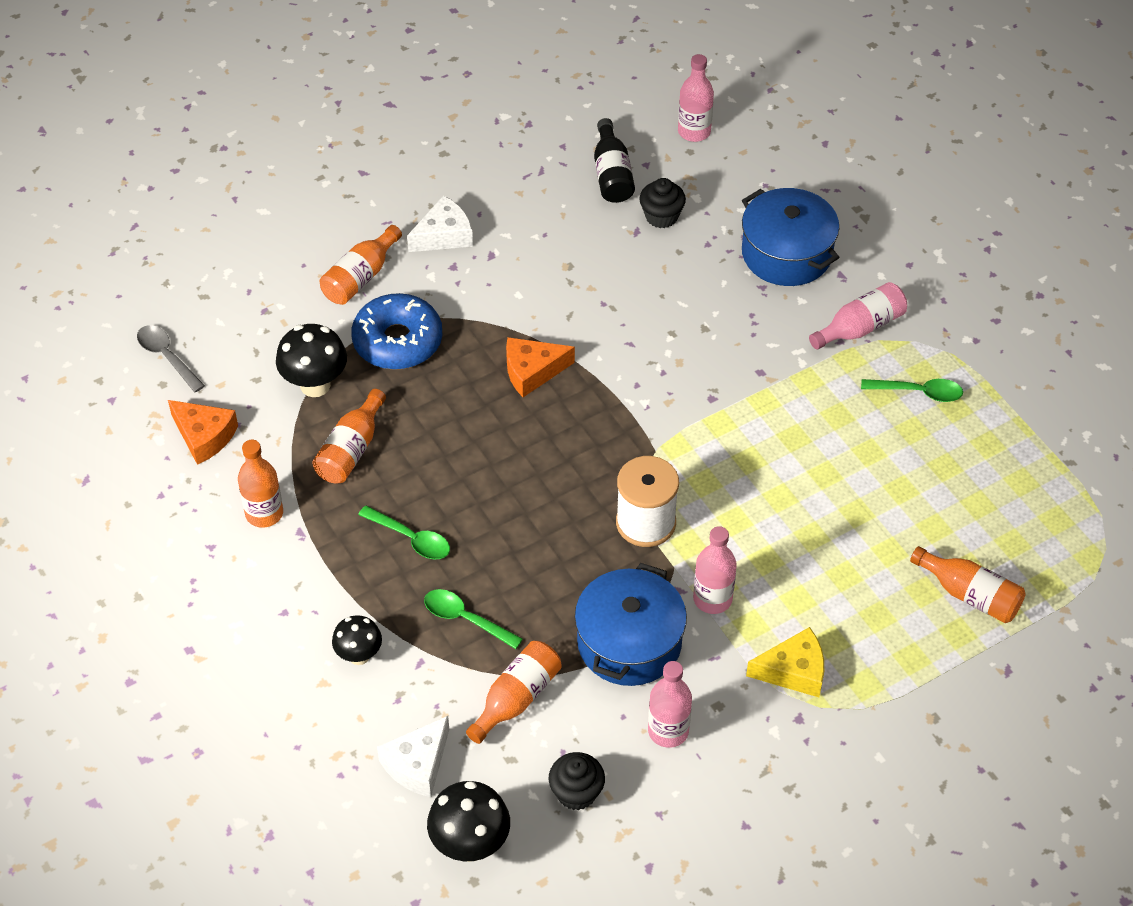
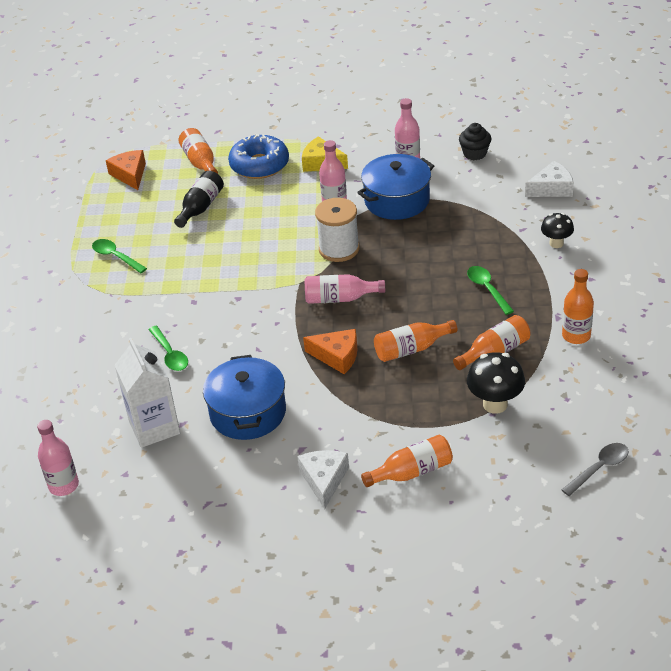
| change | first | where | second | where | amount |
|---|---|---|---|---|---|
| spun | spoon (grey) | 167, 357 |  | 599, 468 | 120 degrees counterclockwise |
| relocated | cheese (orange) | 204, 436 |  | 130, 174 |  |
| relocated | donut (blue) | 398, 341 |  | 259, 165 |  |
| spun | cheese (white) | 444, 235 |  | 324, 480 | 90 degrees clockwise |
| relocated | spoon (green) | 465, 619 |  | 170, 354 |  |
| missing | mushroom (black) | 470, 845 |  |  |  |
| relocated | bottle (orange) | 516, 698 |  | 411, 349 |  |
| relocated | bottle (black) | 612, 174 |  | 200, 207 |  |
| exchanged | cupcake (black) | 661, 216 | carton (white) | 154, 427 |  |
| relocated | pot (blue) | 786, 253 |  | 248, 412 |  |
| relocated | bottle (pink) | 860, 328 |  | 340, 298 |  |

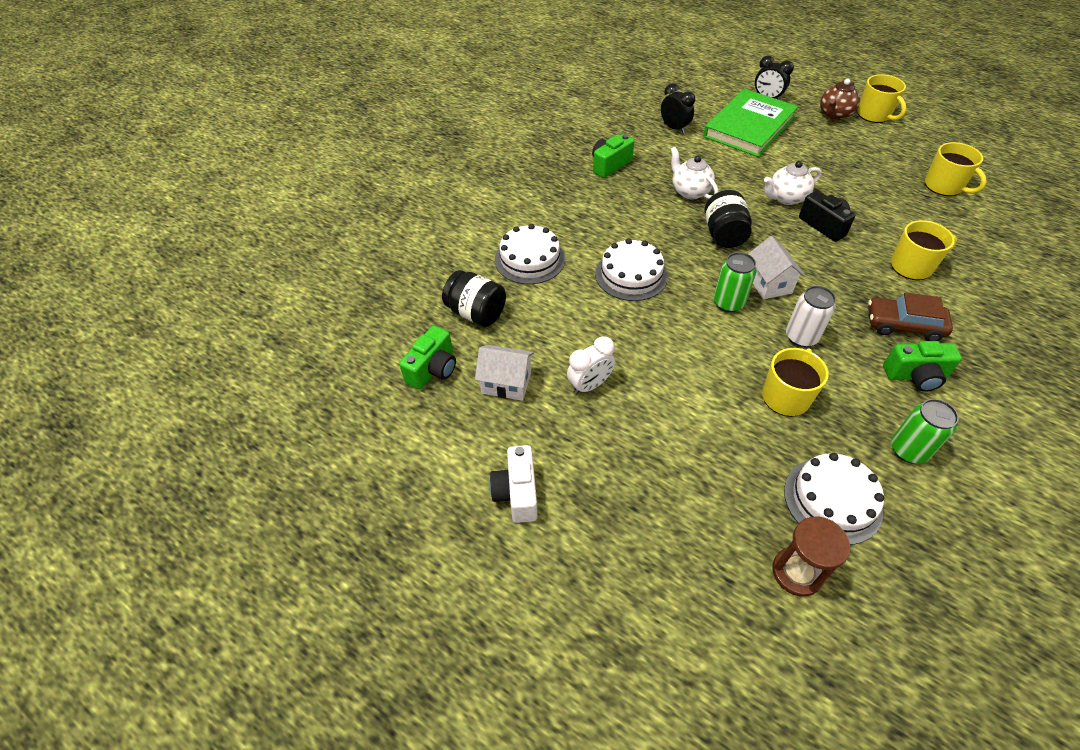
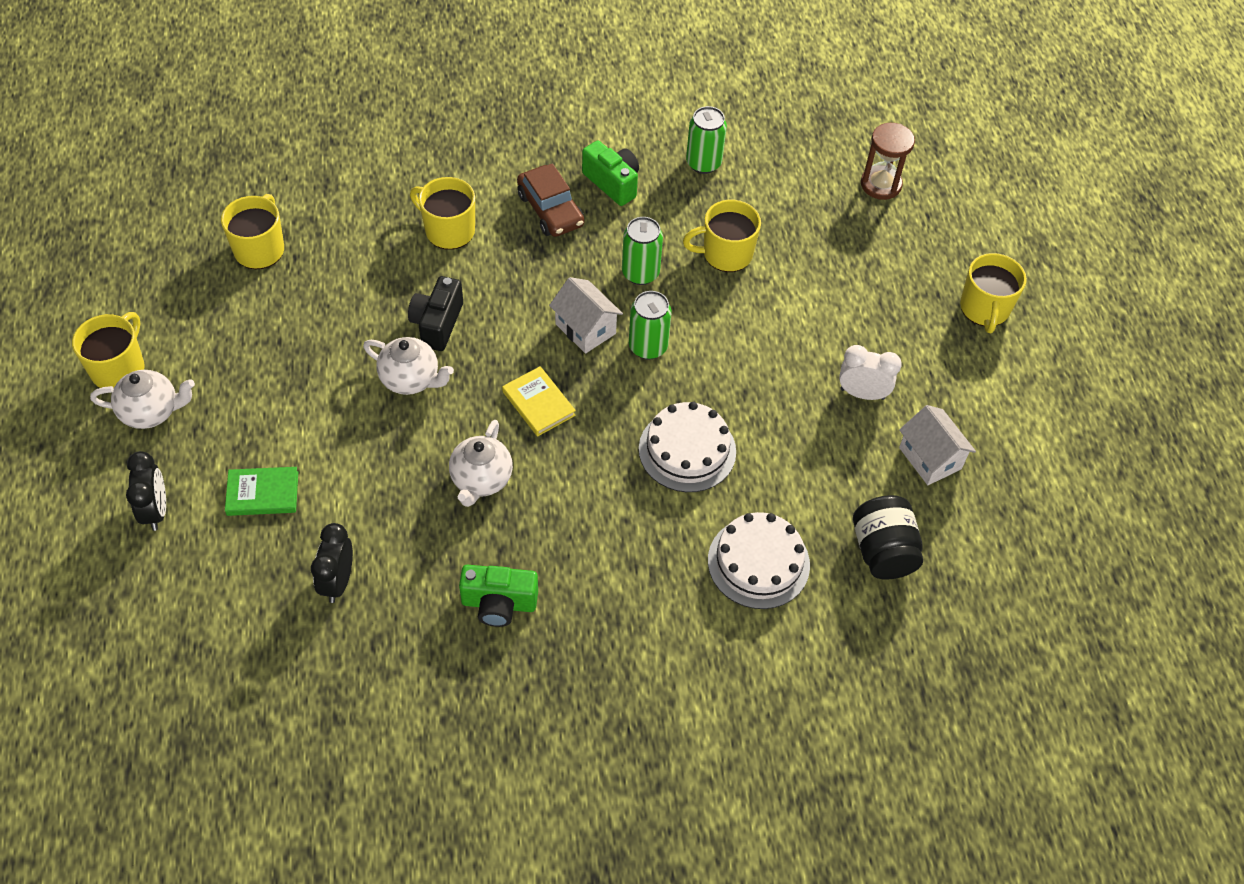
| change | first | where | second | where | amount |
|---|---|---|---|---|---|
| missing | camera (green) | 433, 369 |  |  |  |
| missing | camera (white) | 517, 493 |  |  |  |
| size | book (green) | 749, 127 |  | 262, 493 | x0.47 |
| exchanged | jar (black) | 724, 235 | book (yellow) | 538, 403 |  |
| spun | house (white) | 769, 283 |  | 585, 328 | 75 degrees counterclockwise |
| missing | cake (white) | 832, 500 |  |  |  |
| colour | can (white) | 801, 337 | can (green) | 640, 273 |  |
| colour | teapot (brown) | 834, 115 | teapot (white) | 151, 411 |  |
| appeared |  |  | mug (yellow) | 984, 309 |  |

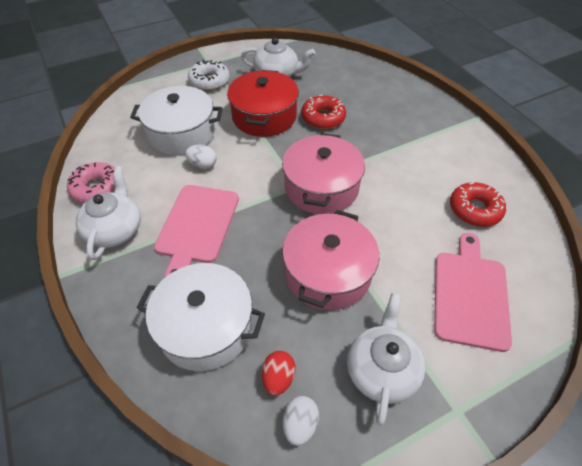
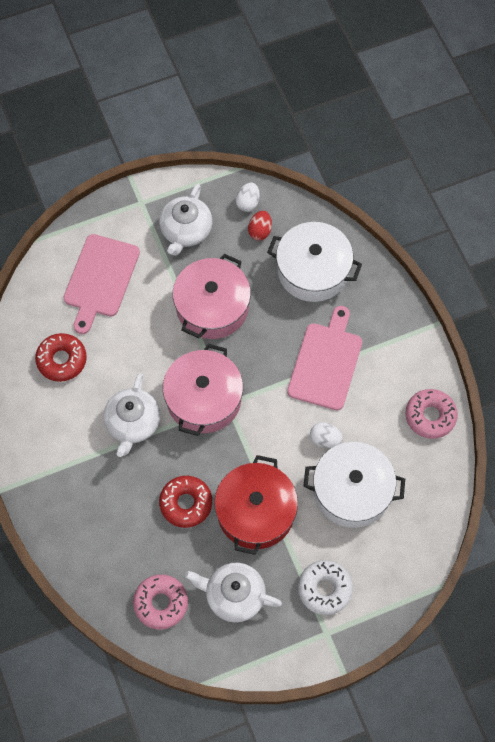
| change | first | where | second | where | amount |
|---|---|---|---|---|---|
| relocated | teapot (white) | 115, 230 |  | 133, 423 |  |
| appeared |  |  | donut (pink) | 161, 603 |  |

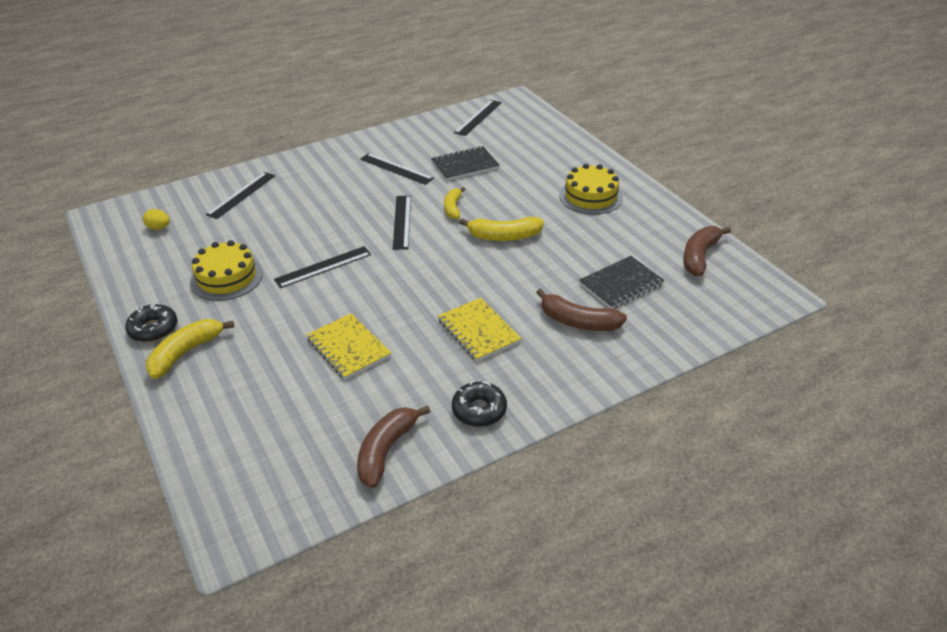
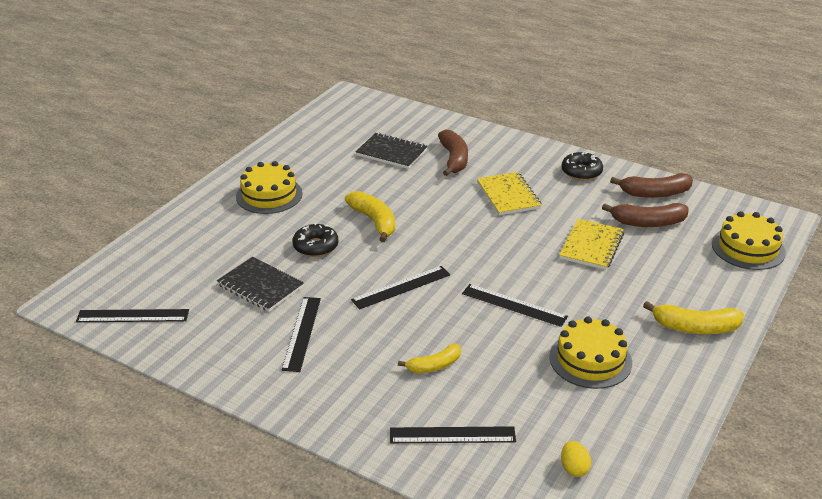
| change | first | where | second | where | amount |
|---|---|---|---|---|---|
| relocated | donut (black) | 153, 329 |  | 315, 246 |  |
| spun | notebook (yellow) | 478, 331 |  | 508, 195 | 45 degrees counterclockwise |
| relocated | banana (yellow) | 453, 208 |  | 434, 365 |  |
| relocated | banana (brown) | 699, 256 |  | 648, 222 |  |
| appeared |  |  | cake (yellow) | 748, 248 |  |

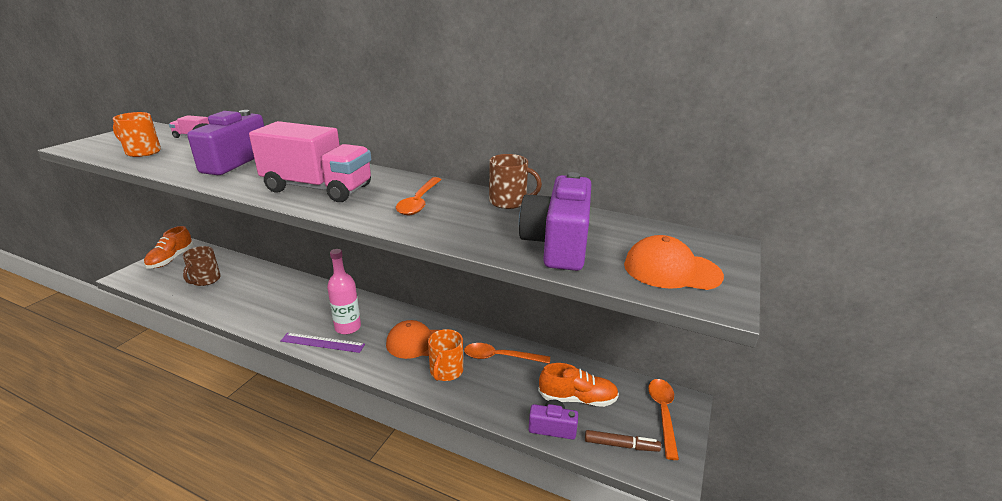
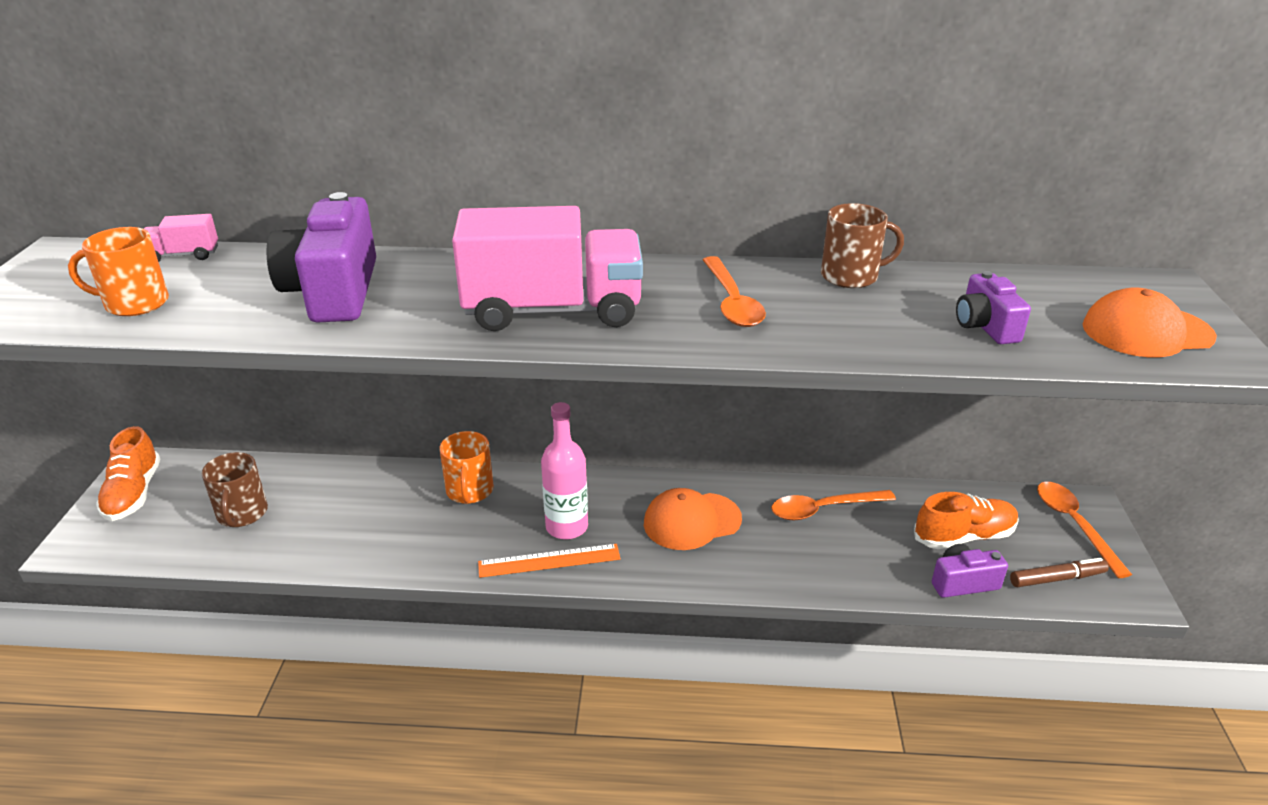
| change | first | where | second | where | amount |
|---|---|---|---|---|---|
| colour | ruler (purple) | 322, 343 | ruler (orange) | 549, 561 |  |
| relocated | mug (orange) | 446, 371 |  | 469, 491 |  |
| size | camera (purple) | 557, 244 |  | 985, 326 | x0.52 |

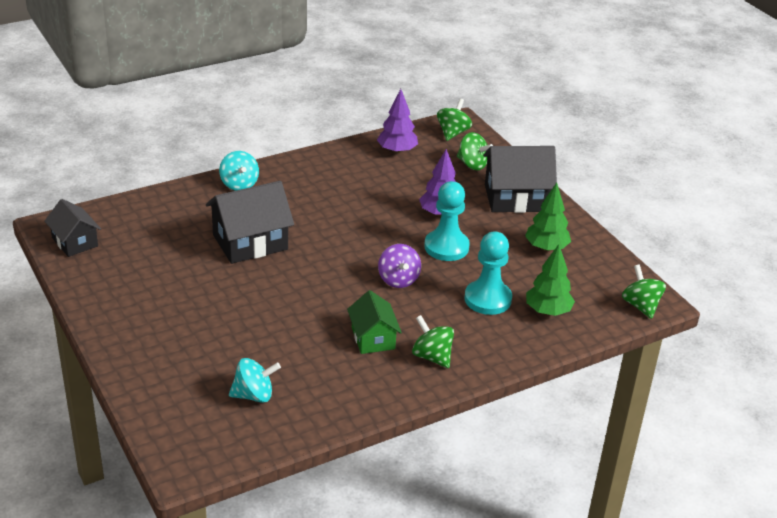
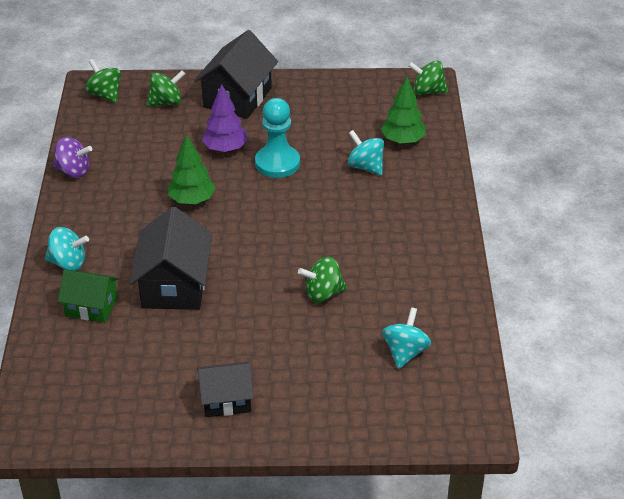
| change | first | where | second | where | amount |
|---|---|---|---|---|---|
| relocated | house (black) | 75, 242 |  | 226, 400 |  |
| relocated | house (green) | 373, 338 |  | 91, 306 |  |
| missing | tree (purple) | 397, 151 |  |  |  |
| relocated | spinning top (purple) | 398, 280 |  | 73, 171 |  |
| relocated | spinning top (green) | 432, 356 |  | 323, 294 |  |
| exchanged | pawn (turquoise) | 487, 299 | spinning top (turquoise) | 365, 167 |  |
| relocated | tree (green) | 546, 248 |  | 192, 200 |  |

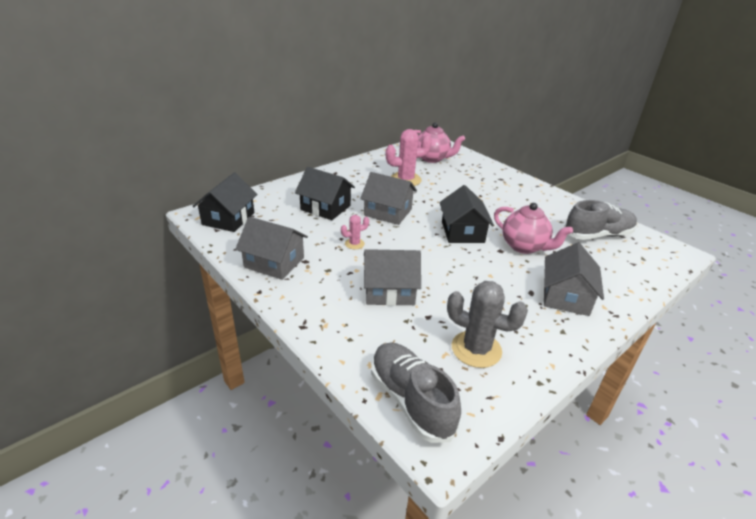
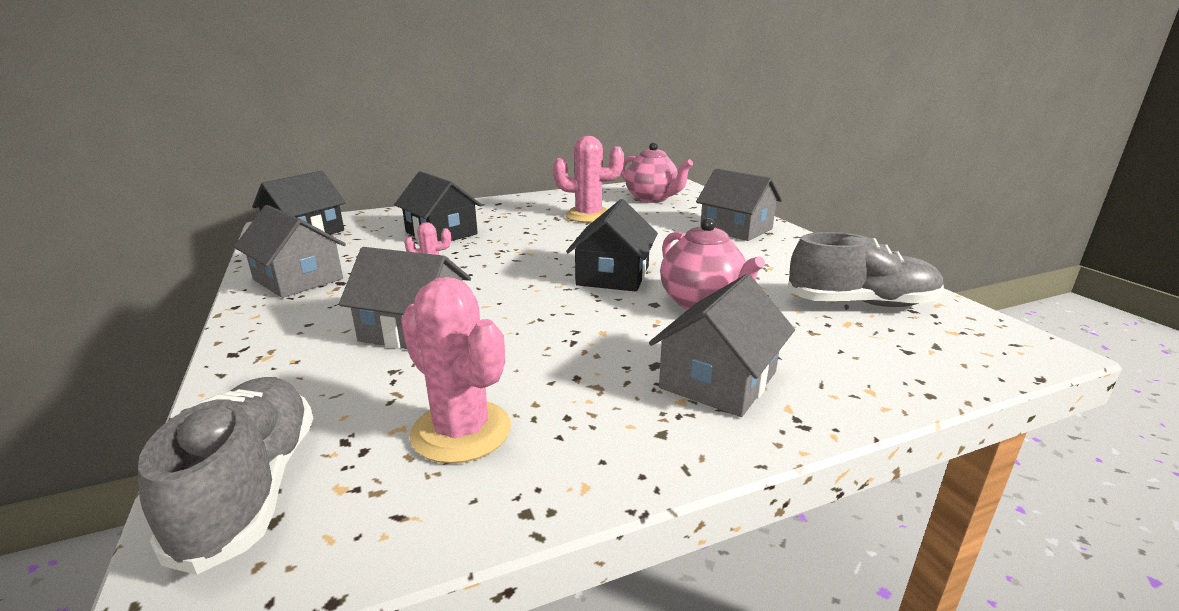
| change | first | where | second | where | amount |
|---|---|---|---|---|---|
| relocated | house (grey) | 388, 212 |  | 736, 229 |  |
| colour | cactus (grey) | 476, 349 | cactus (pink) | 461, 431 |  |

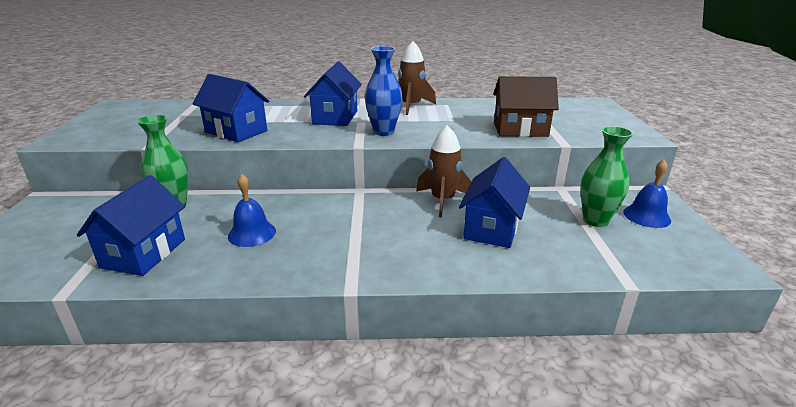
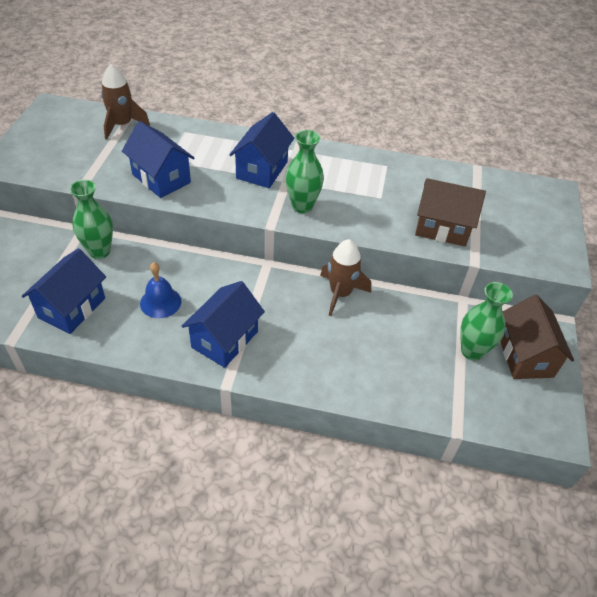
| change | first | where | second | where | amount |
|---|---|---|---|---|---|
| colour | vase (blue) | 384, 132 | vase (green) | 302, 206 |  |
| relocated | rocket (brown) | 411, 106 |  | 122, 125 |  |
| relocated | house (blue) | 491, 228 |  | 224, 339 |  |
| exchanged | bell (blue) | 646, 216 | house (brown) | 525, 355 |  |

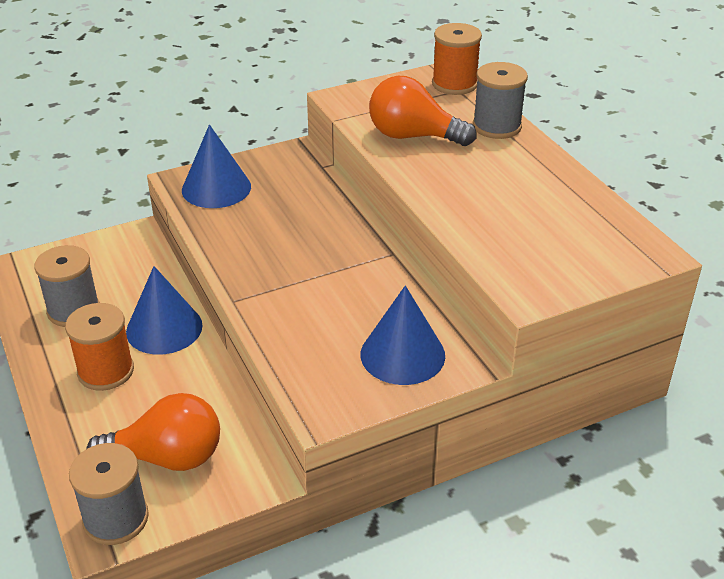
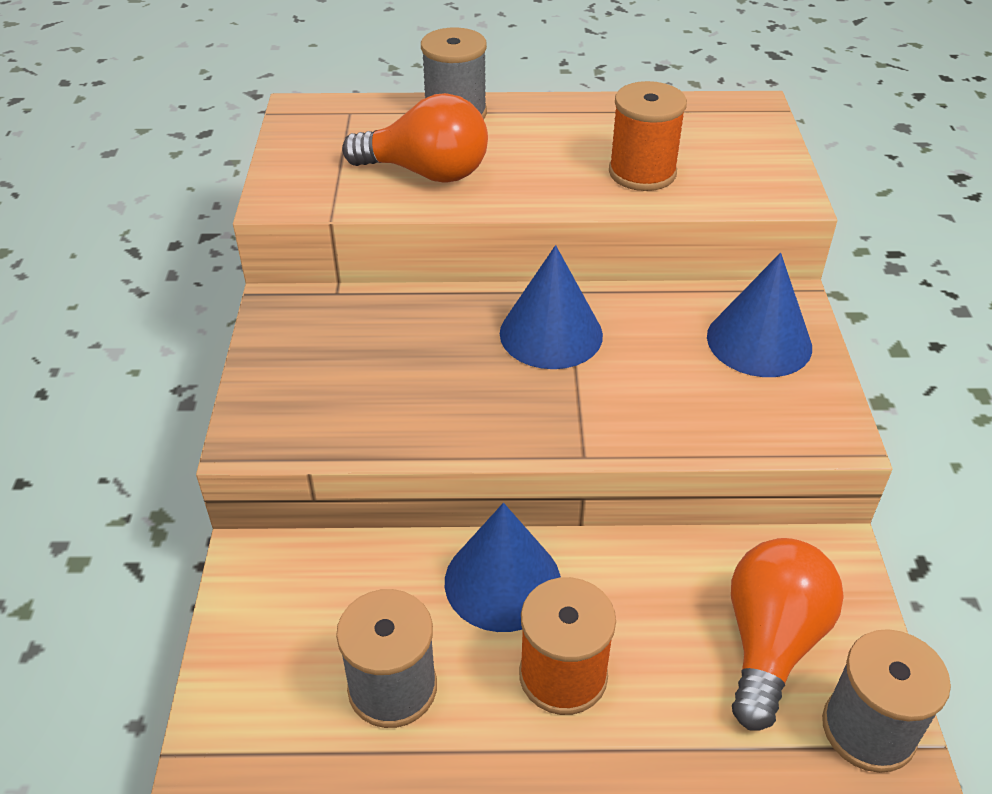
| change | first | where | second | where | amount |
|---|---|---|---|---|---|
| relocated | cone (blue) | 216, 188 |  | 551, 334 |  |
| spun | light bulb (orange) | 413, 136 |  | 426, 173 | 120 degrees counterclockwise |
| relocated | spool (orange) | 454, 84 |  | 642, 173 |  |

